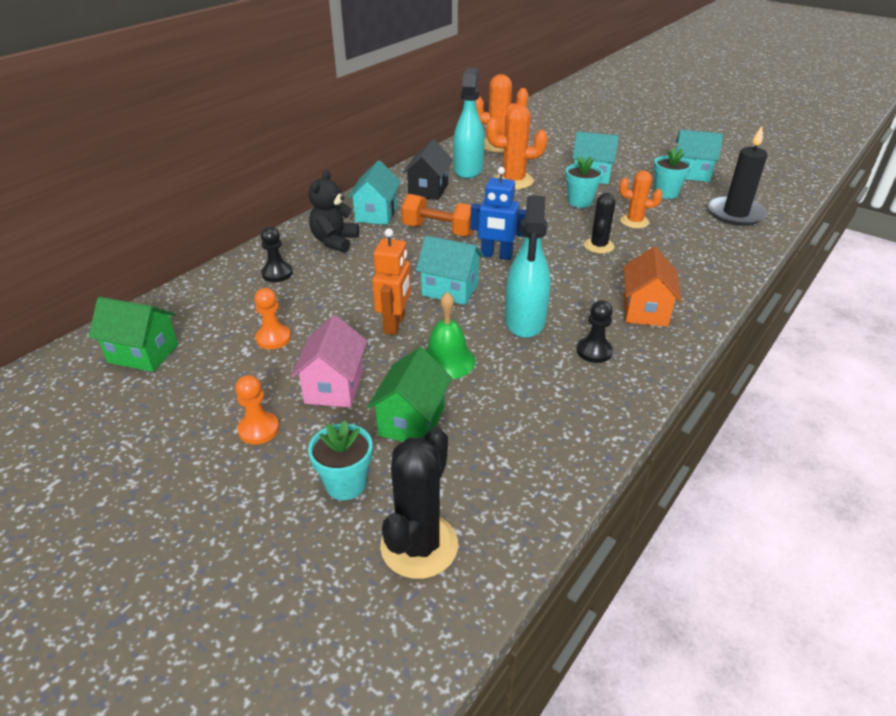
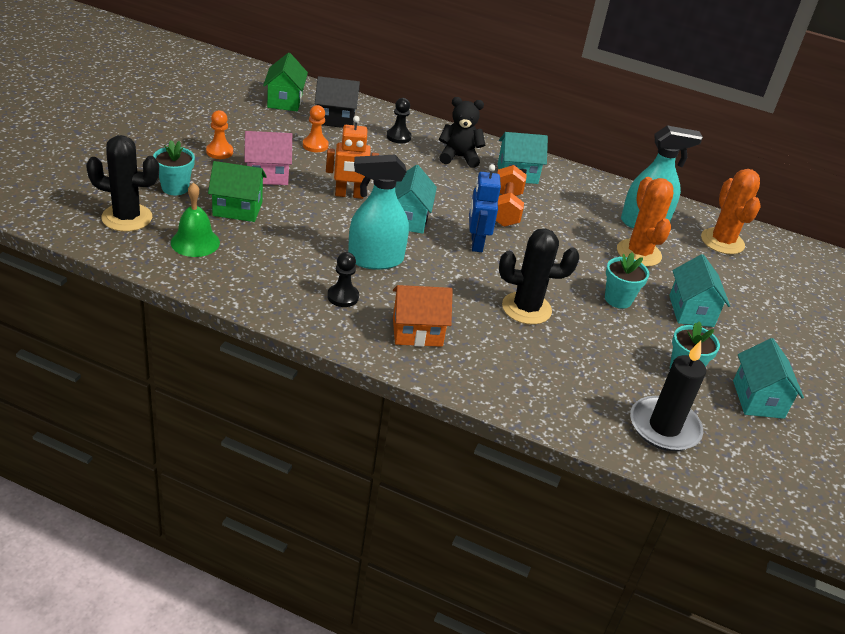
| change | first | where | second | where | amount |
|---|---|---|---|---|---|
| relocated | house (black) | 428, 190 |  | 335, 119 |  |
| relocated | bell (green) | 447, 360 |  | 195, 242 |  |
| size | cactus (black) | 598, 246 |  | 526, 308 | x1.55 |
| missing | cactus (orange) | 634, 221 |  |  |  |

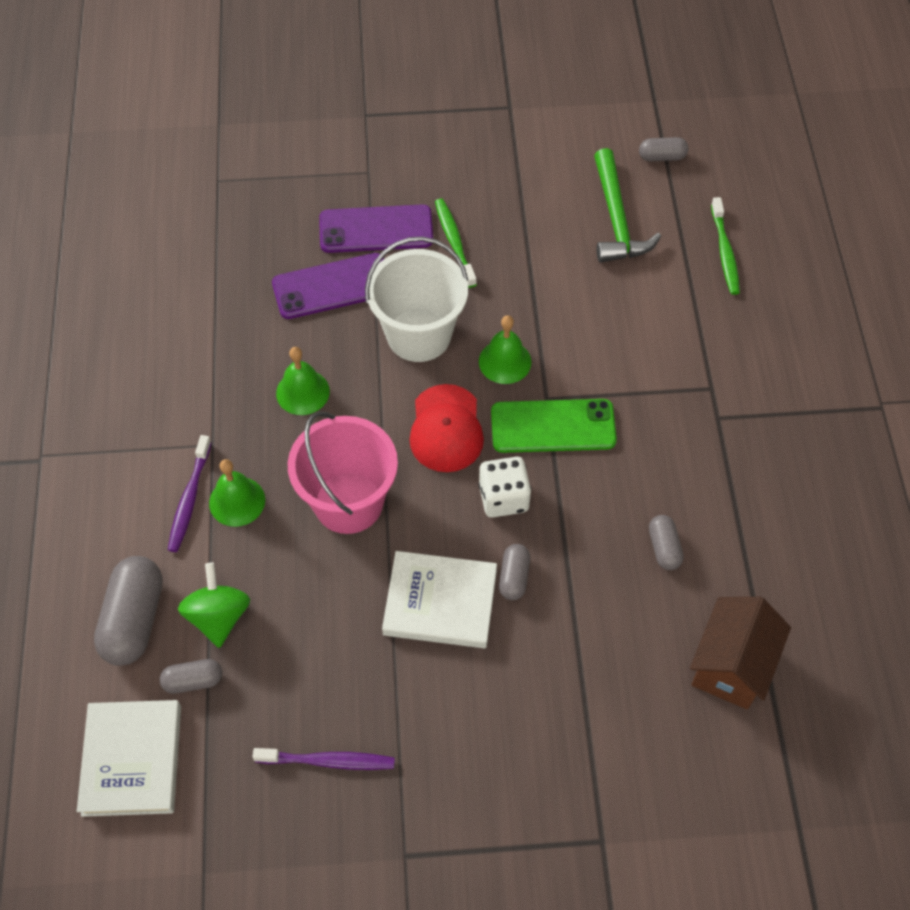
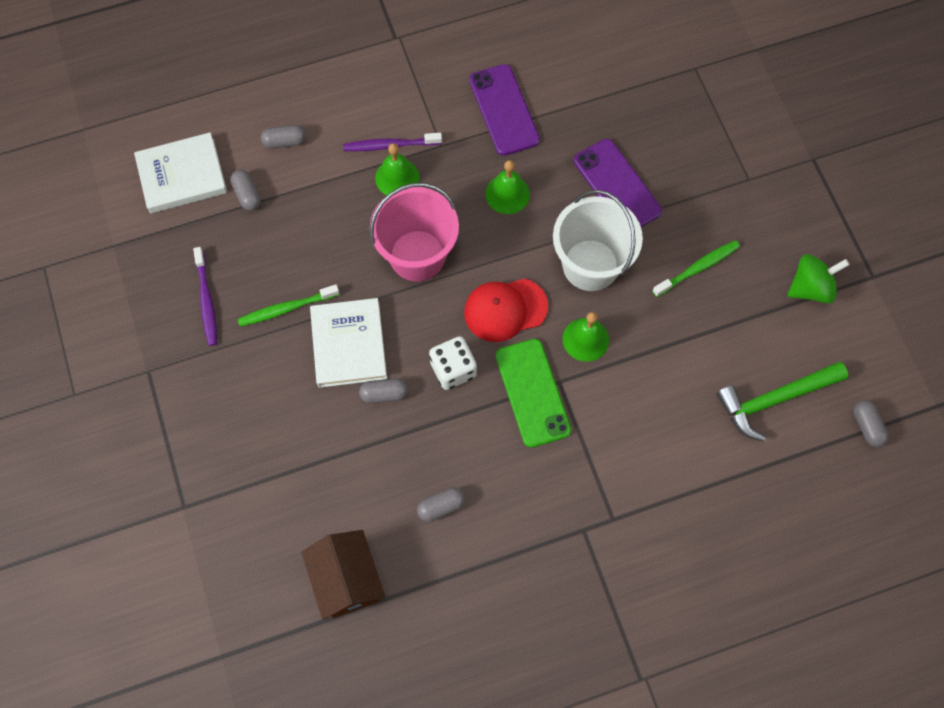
| change | first | where | second | where | amount |
|---|---|---|---|---|---|
| size | capsule (grey) | 134, 620 |  | 284, 141 | x0.54 |
| relocated | spinning top (green) | 218, 616 |  | 810, 288 |  |
| relocated | phone (purple) | 376, 230 |  | 503, 110 |  |
| spun | house (brown) | 731, 665 |  | 347, 580 | 60 degrees clockwise |
| relocated | toothbrush (green) | 724, 252 |  | 286, 308 |  |

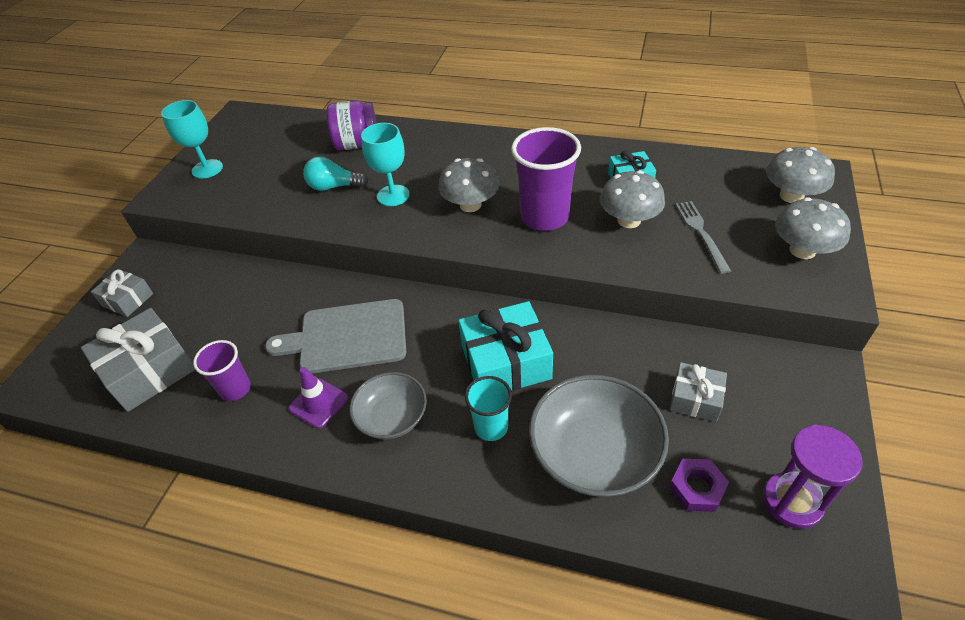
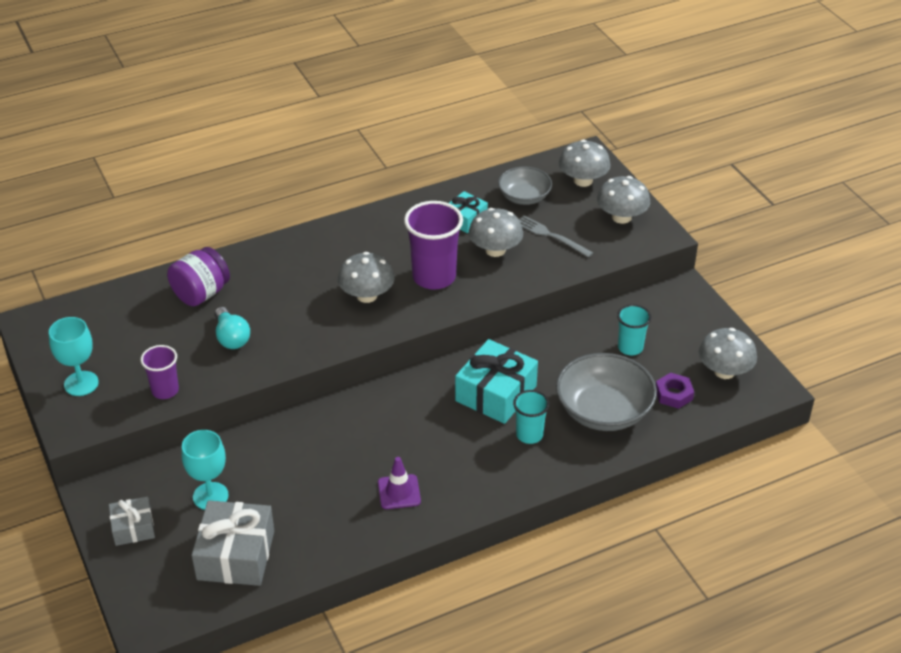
| change | first | where | second | where | amount |
|---|---|---|---|---|---|
| relocated | cup (purple) | 235, 389 |  | 165, 390 |  |
| missing | cutting board (grey) | 347, 337 |  |  |  |
| spun | light bulb (turquoise) | 334, 186 |  | 231, 337 | 75 degrees counterclockwise |
| relocated | bowl (grey) | 392, 417 |  | 524, 197 |  |
| relocated | goblet (turquoise) | 393, 195 |  | 210, 496 |  |
| exchanged | gift (grey) | 695, 399 | cup (turquoise) | 630, 347 |  |
| exchanged | hourglass (purple) | 792, 502 | mushroom (grey) | 724, 371 |  |

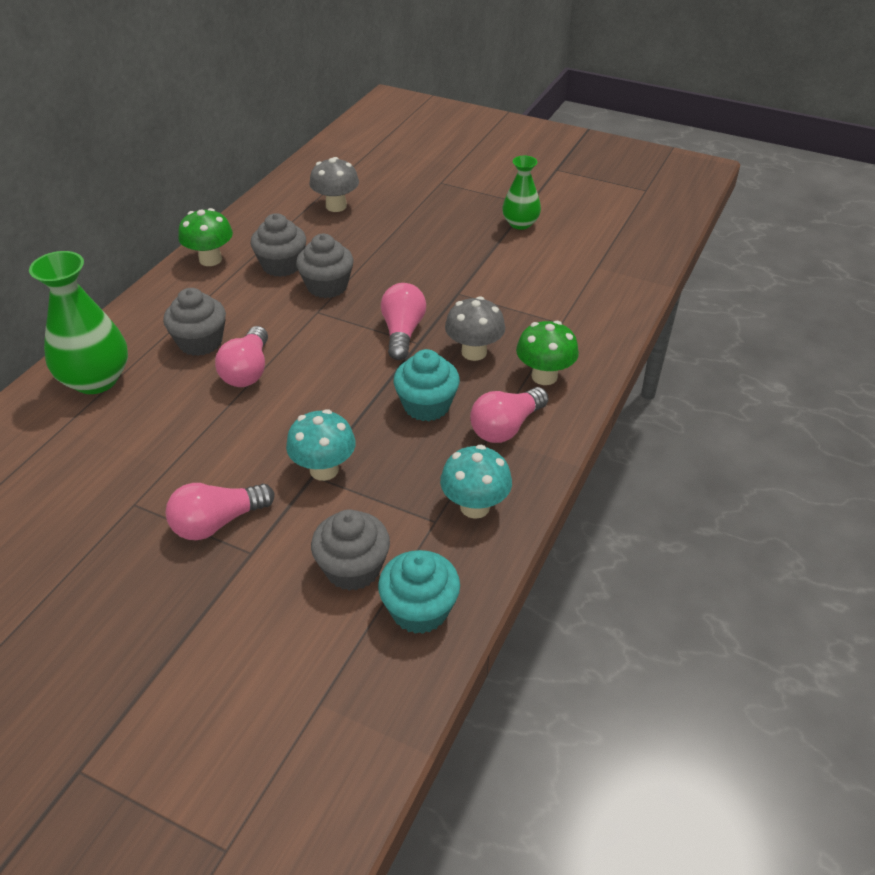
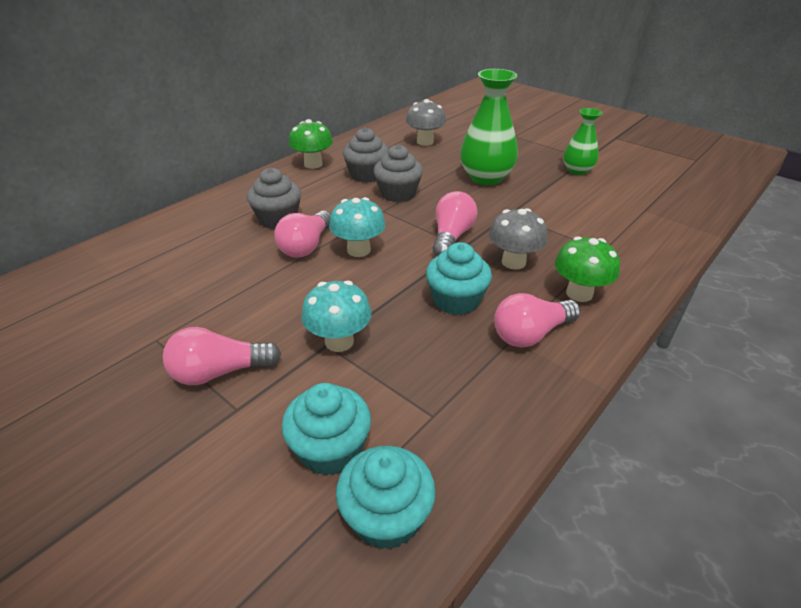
| change | first | where | second | where | amount |
|---|---|---|---|---|---|
| relocated | vase (green) | 96, 380 |  | 486, 177 |  |
| colour | cupcake (grey) | 353, 568 | cupcake (turquoise) | 330, 449 |  |
| relocated | mushroom (turquoise) | 475, 507 |  | 358, 250 |  |

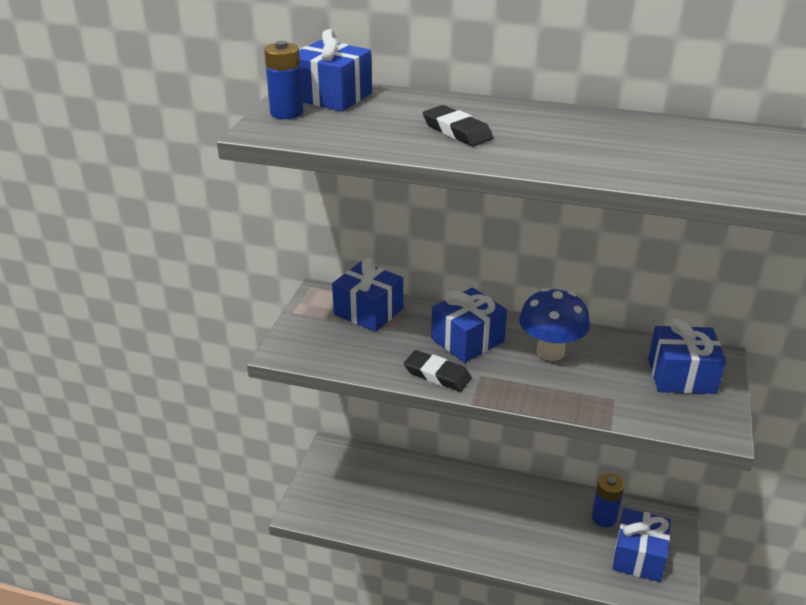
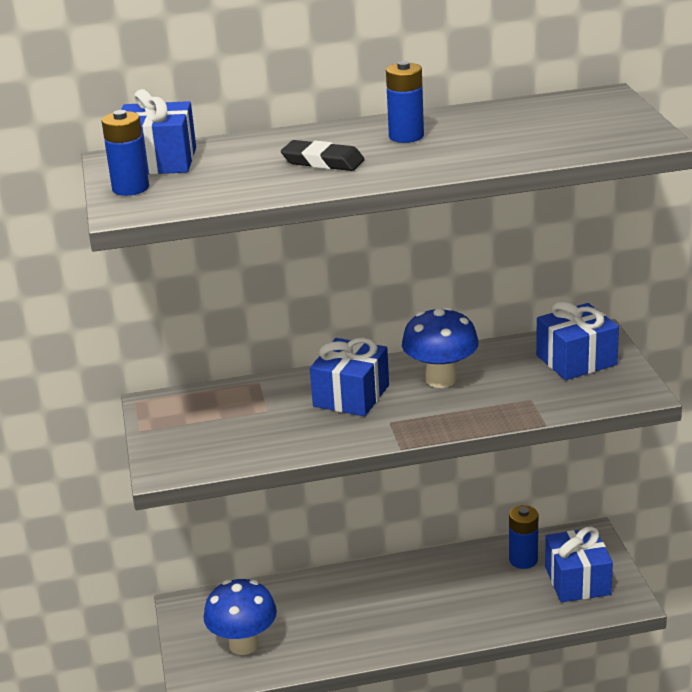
| change | first | where | second | where | amount |
|---|---|---|---|---|---|
| missing | gift (blue) | 368, 311 |  |  |  |
| missing | eraser (black) | 437, 374 |  |  |  |
| appeared |  |  | mushroom (blue) | 244, 644 |  |
| appeared |  |  | battery (blue) | 406, 136 |  |

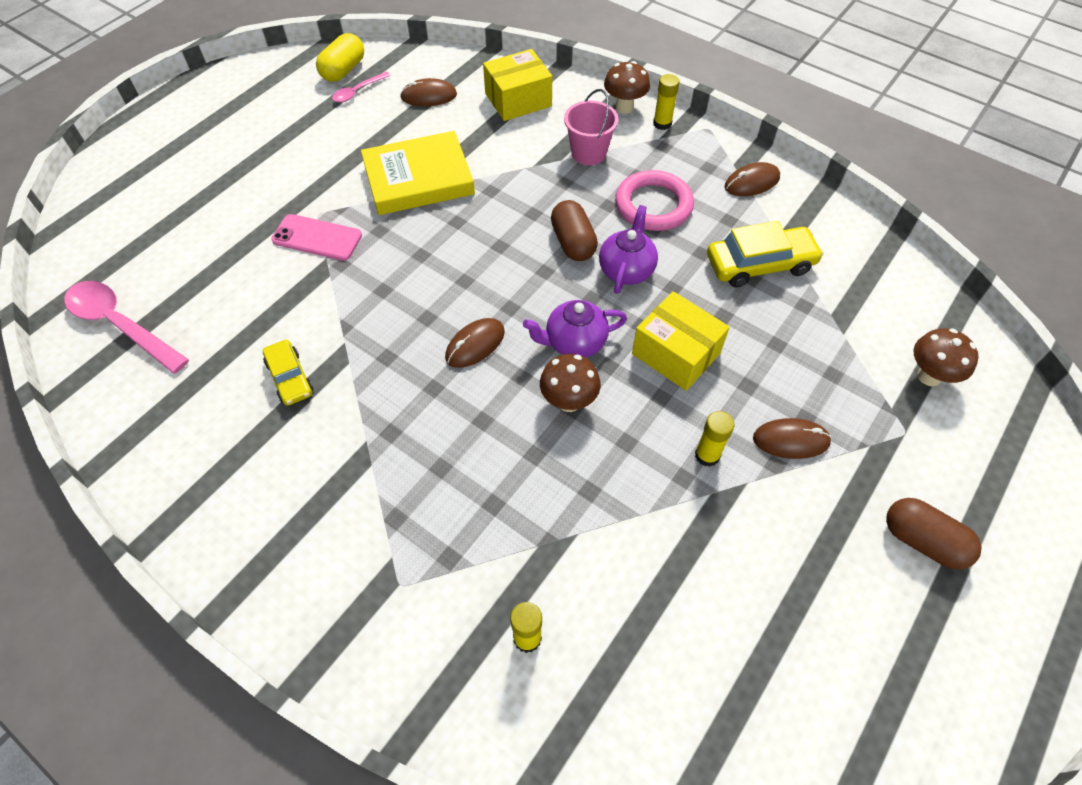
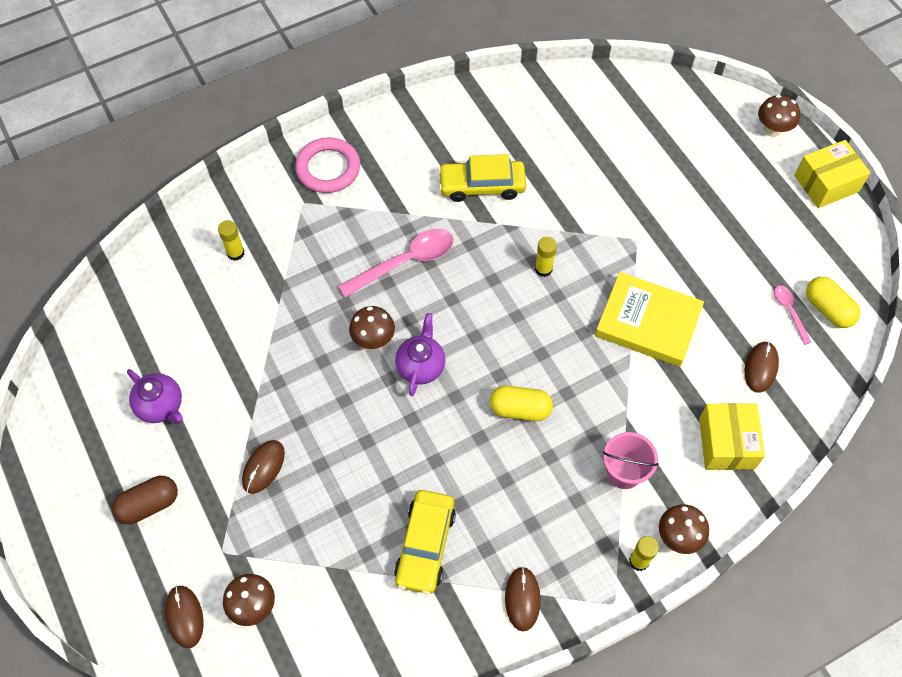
| change | first | where | second | where | amount |
|---|---|---|---|---|---|
| relocated | spoon (pink) | 121, 325 |  | 405, 262 |  |
| size | car (yellow) | 290, 378 |  | 482, 186 | x1.62 |
| missing | phone (pink) | 317, 238 |  |  |  |
| spun | book (yellow) | 418, 178 |  | 648, 322 | 75 degrees counterclockwise |
| relocated | mouse (brown) | 475, 345 |  | 184, 616 |  |
| colour | capsule (brown) | 573, 242 | capsule (yellow) | 520, 409 |  |
| relocated | teapot (purple) | 626, 270 |  | 161, 406 |  |
| relocated | ring (pink) | 653, 205 |  | 328, 168 |  |
| relocated | box (yellow) | 676, 353 |  | 826, 183 |  |
| relocated | glue stick (yellow) | 707, 455 |  | 543, 269 |  |
| appeared |  |  | mushroom (brown) | 772, 130 |  |

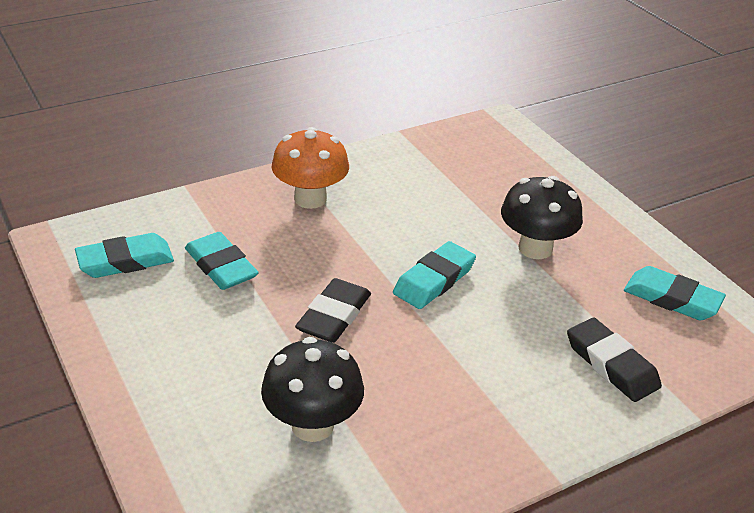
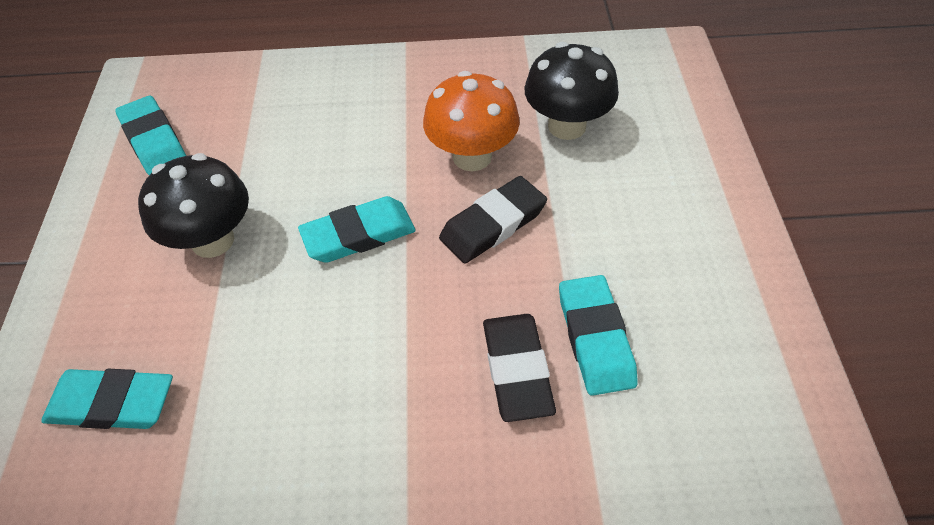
| change | first | where | second | where | amount |
|---|---|---|---|---|---|
| relocated | eraser (turquoise) | 125, 261 |  | 112, 403 |  |
| relocated | mushroom (orange) | 310, 199 |  | 472, 157 |  |
| relocated | eraser (black) | 611, 364 |  | 517, 369 |  |

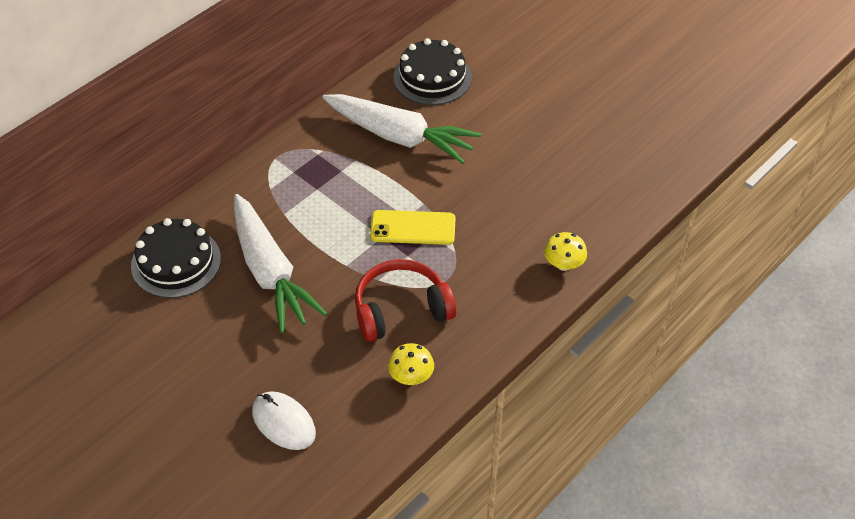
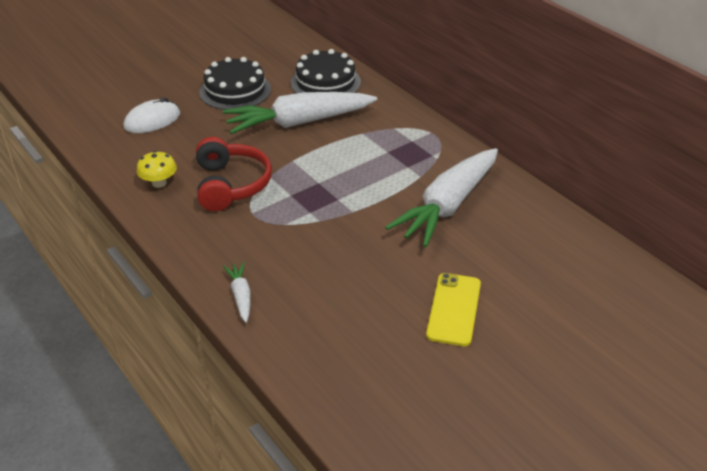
| change | first | where | second | where | amount |
|---|---|---|---|---|---|
| relocated | phone (yellow) | 413, 228 |  | 454, 309 |  |
| relocated | cake (black) | 432, 77 |  | 235, 90 |  |
| exchanged | mushroom (yellow) | 564, 264 | carrot (white) | 241, 296 |  |

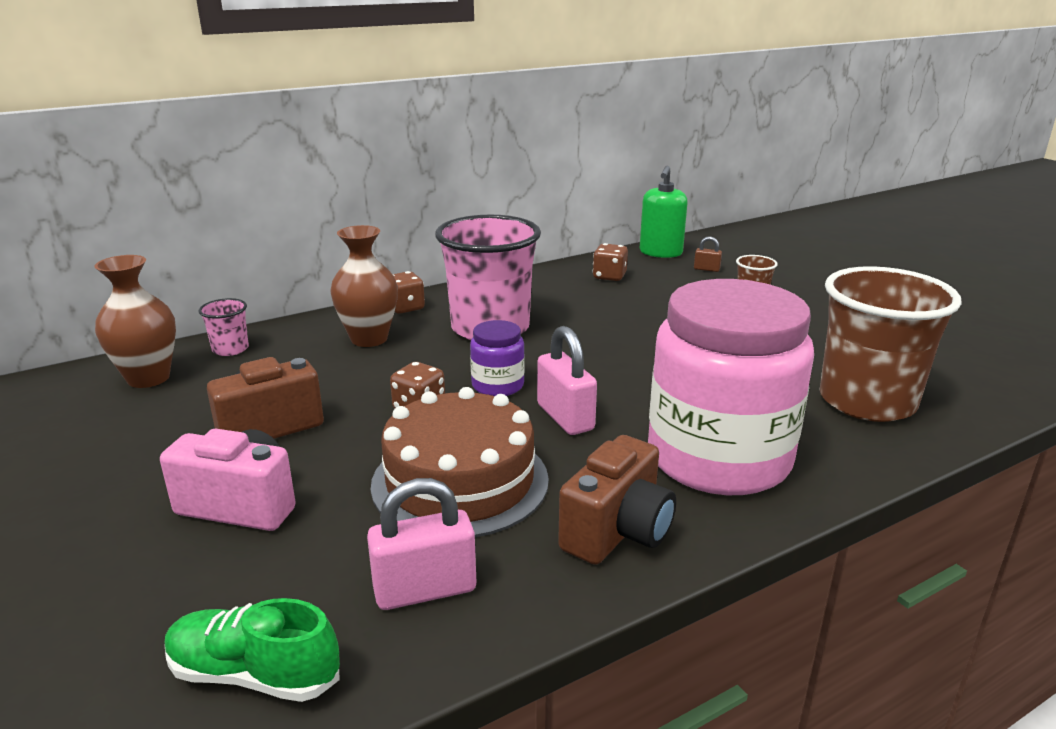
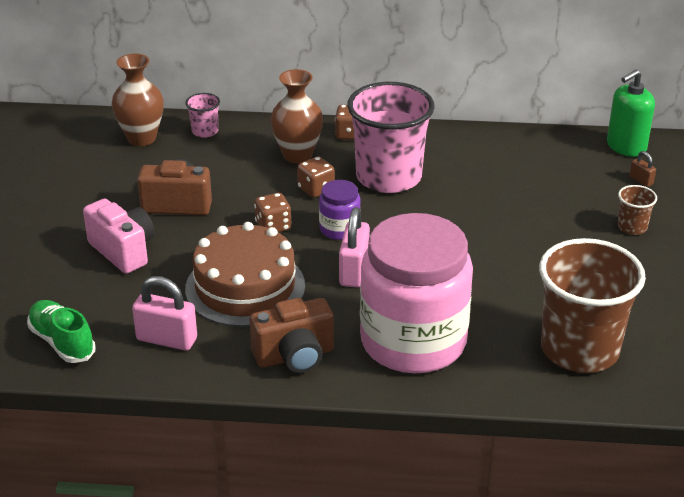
| change | first | where | second | where | amount |
|---|---|---|---|---|---|
| relocated | dice (brown) | 609, 276 |  | 316, 189 |  |

